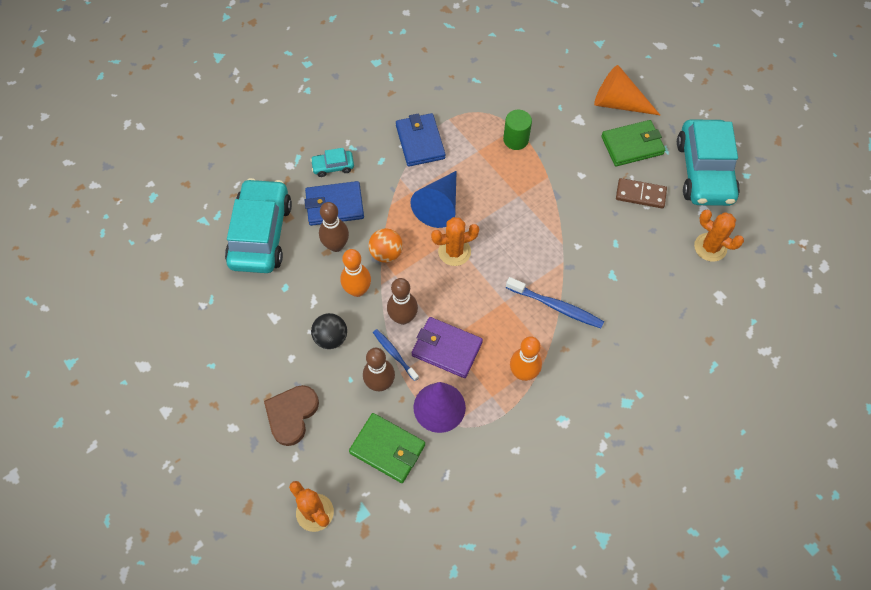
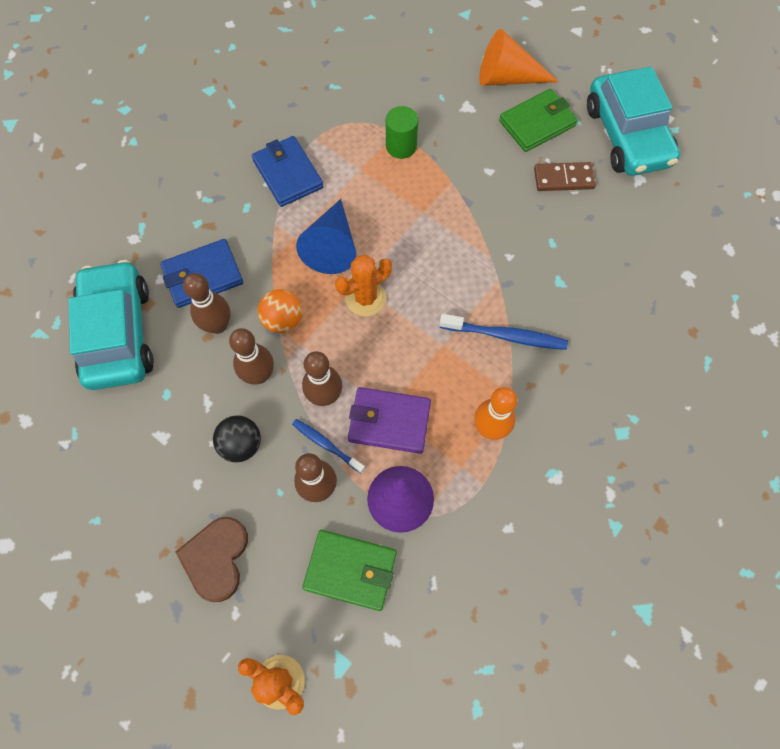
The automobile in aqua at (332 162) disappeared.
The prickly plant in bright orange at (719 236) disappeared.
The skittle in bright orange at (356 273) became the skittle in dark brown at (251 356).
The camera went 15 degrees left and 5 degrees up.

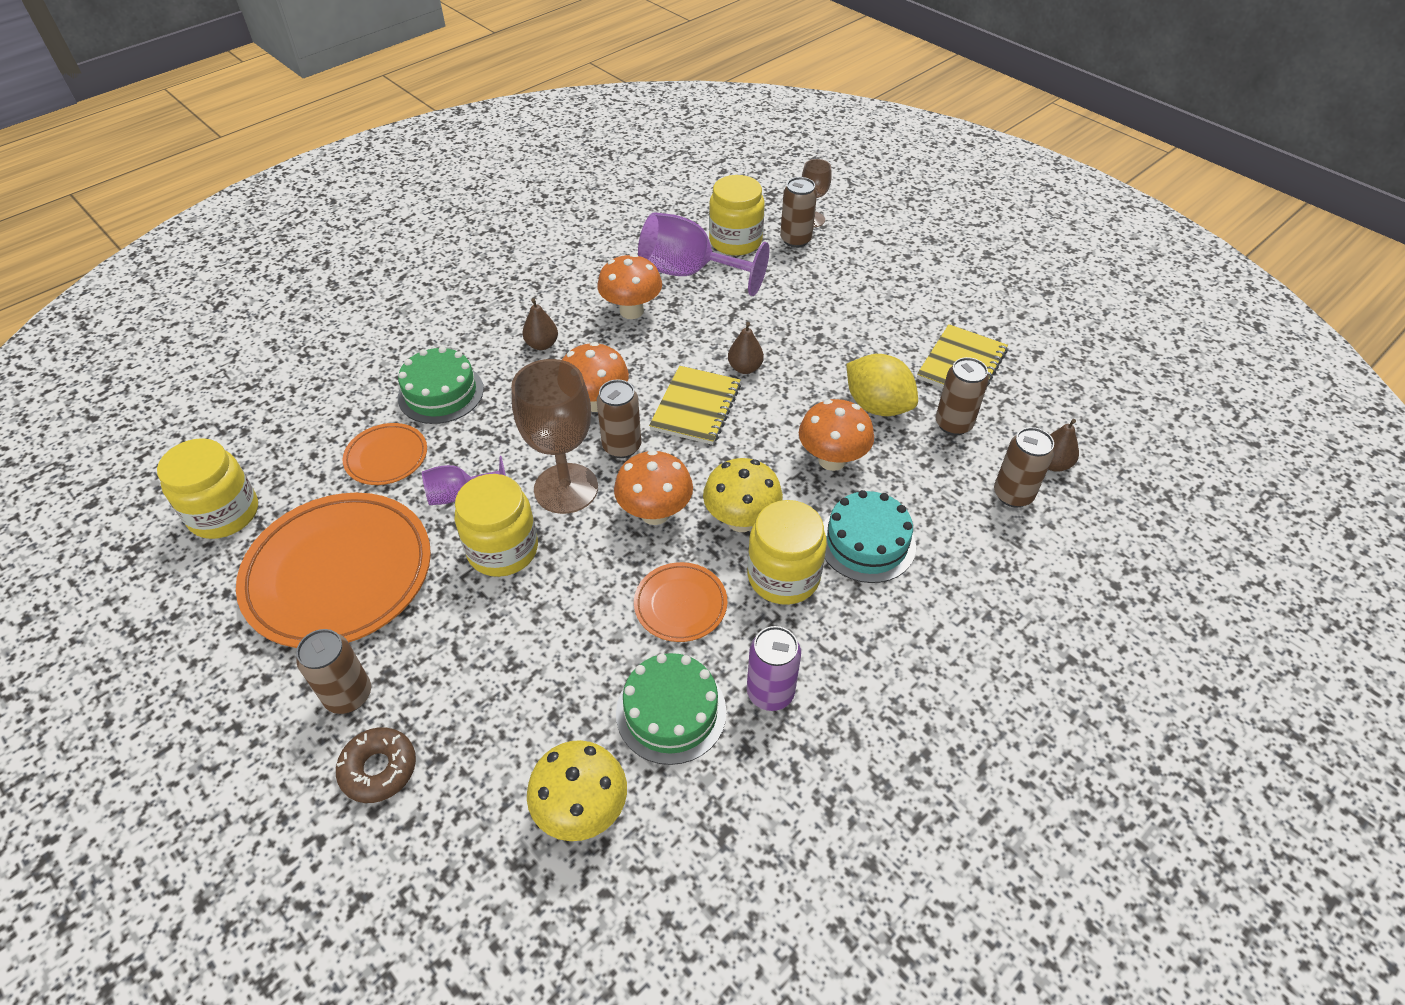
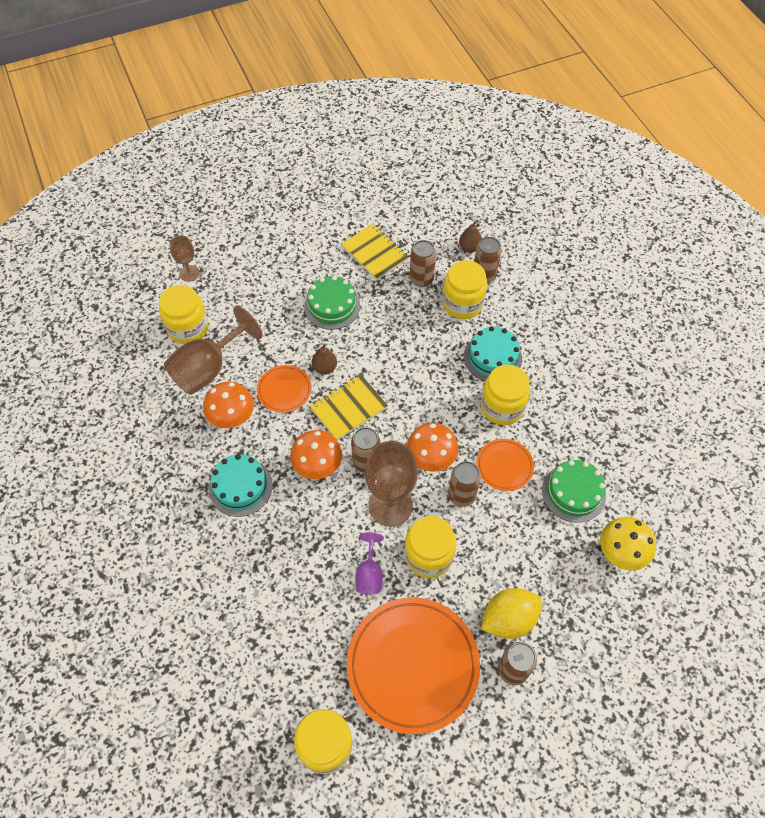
The soda can in dark brown moved from (798 212) to (464 484).
The chalice in royal purple at (703 254) became the chalice in dark brown at (213 350).
The pear fruit in dark brown at (540 324) was replaced by the gateau in aqua at (240 485).
The gateau in green moved from (441 385) to (332 303).
The lemon in yellow moved from (882 385) to (511 613).
The exercise book in yellow at (695 405) turned 75 degrees counterclockwise.
The fungus in bright orange at (836 435) disappeared.
The plate in bright orange moved from (384 454) to (284 389).
The fungus in yellow at (743 495) disappeared.
The soda can in royal purple at (774 668) disappeared.
The doughnut in dark brown at (376 765) disappeared.
The jam jar in yellow at (465 289) appeared.
The camera went 70 degrees left and 10 degrees up.

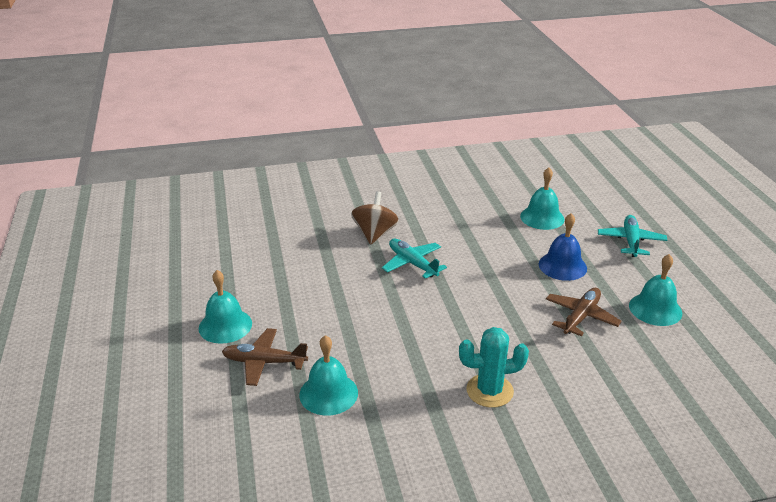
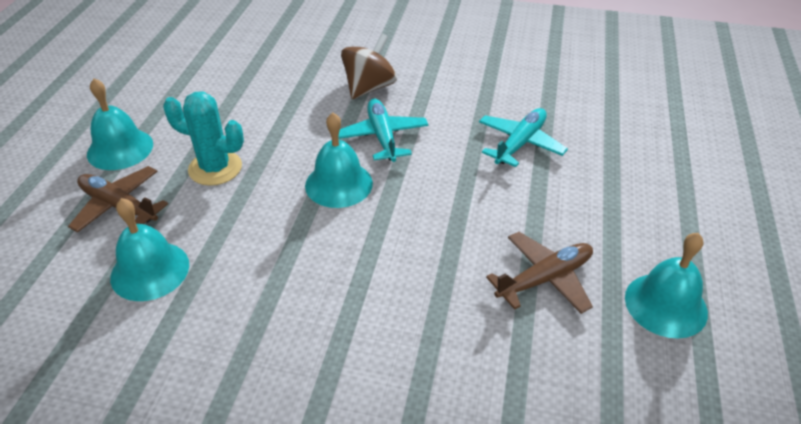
The school bell in aqua moved from (542 199) to (339 160).
The school bell in cobalt at (563 247) disappeared.
The aeroplane in aqua moved from (632 236) to (523 137).
The prickly plant in aqua moved from (494 367) to (203 139).
The camera went 25 degrees right and 10 degrees up.

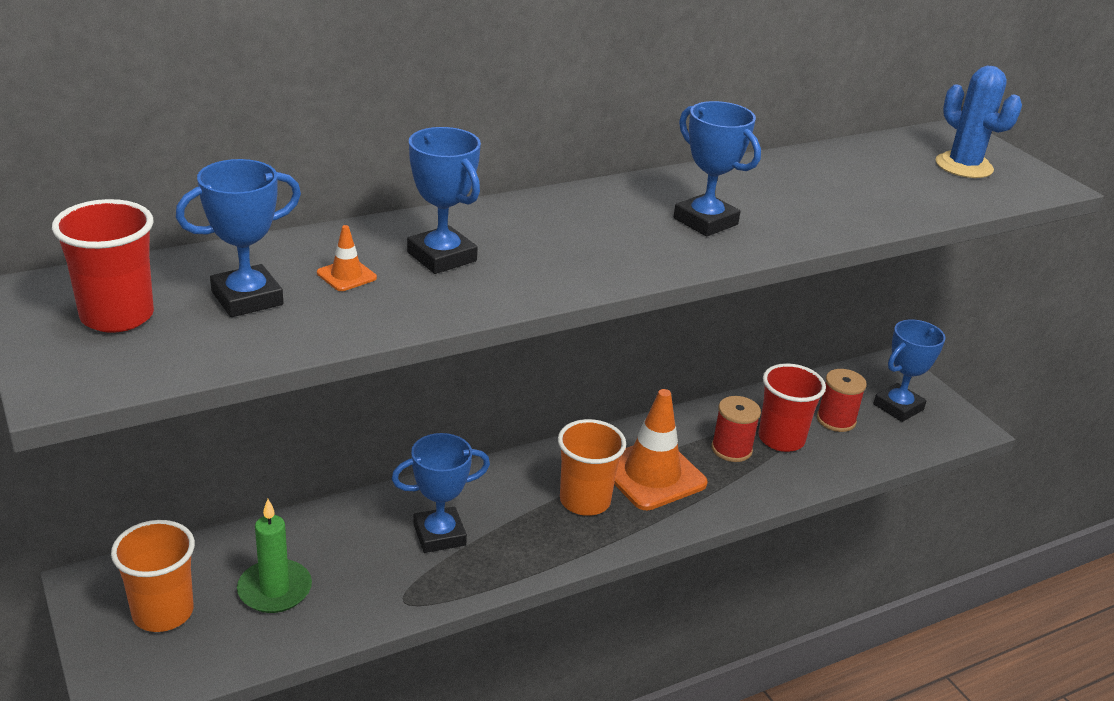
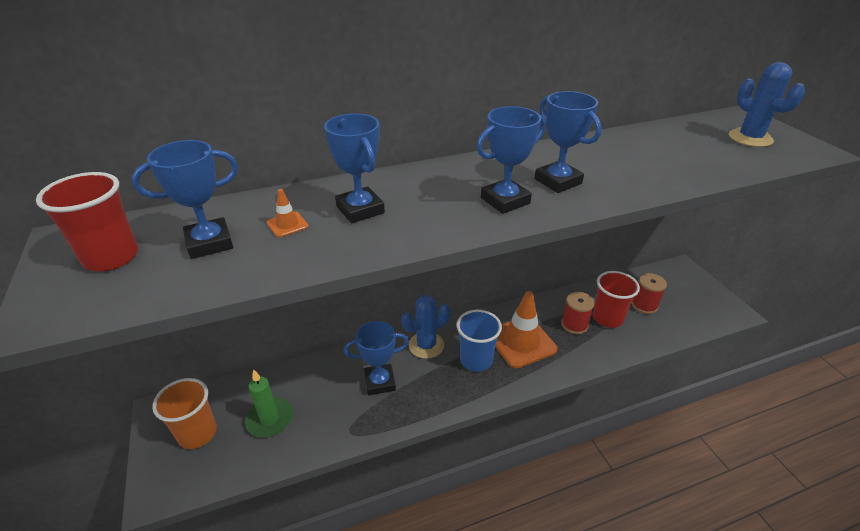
The prize cup in cobalt moved from (909 370) to (511 160).
The cup in bright orange at (592 467) became the cup in cobalt at (479 341).
The prickly plant in cobalt at (425 327) appeared.
The camera went 10 degrees right and 5 degrees up.

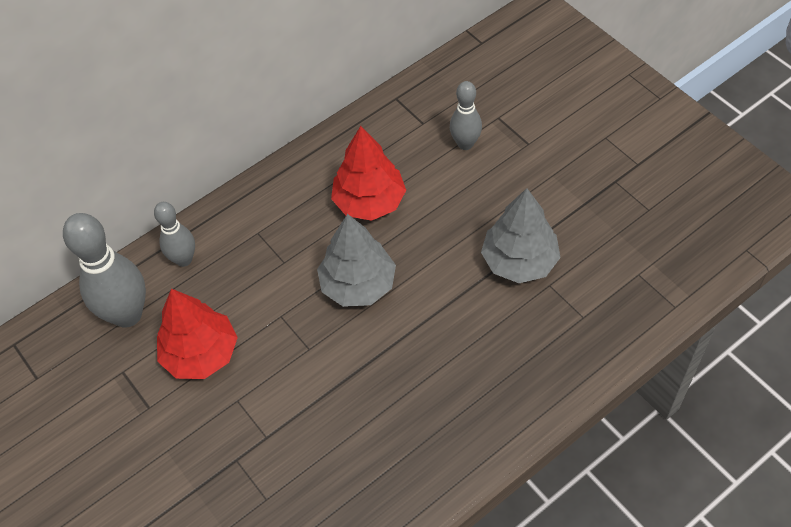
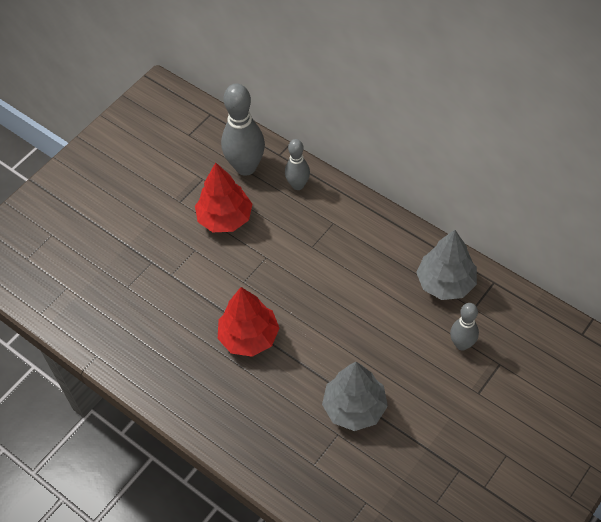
The toy tree in red moved from (368 173) to (248 322).
The toy tree in ash-grey moved from (356 260) to (446 265).
The camera went 75 degrees right and 0 degrees up.

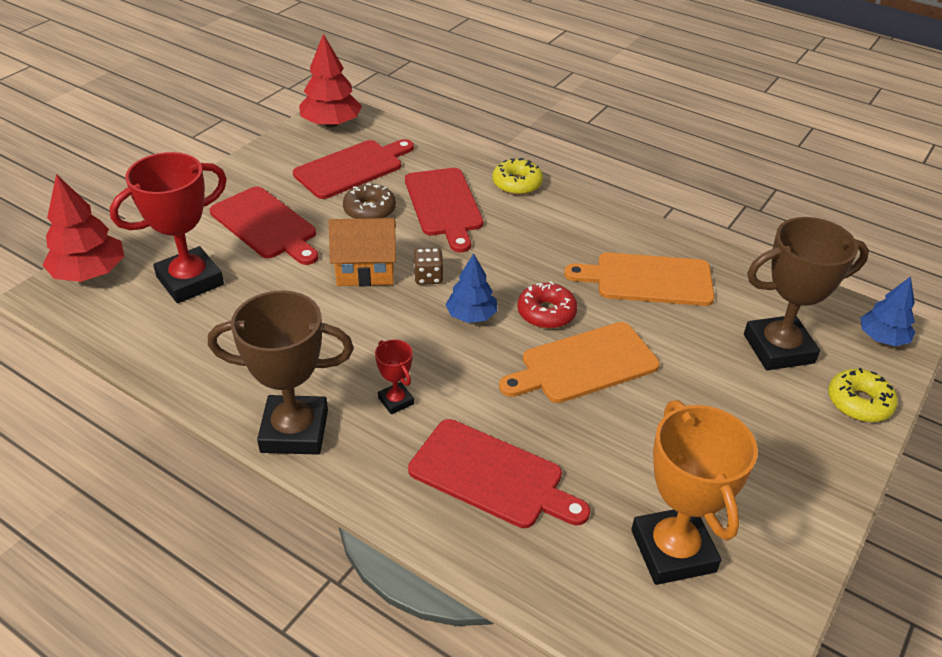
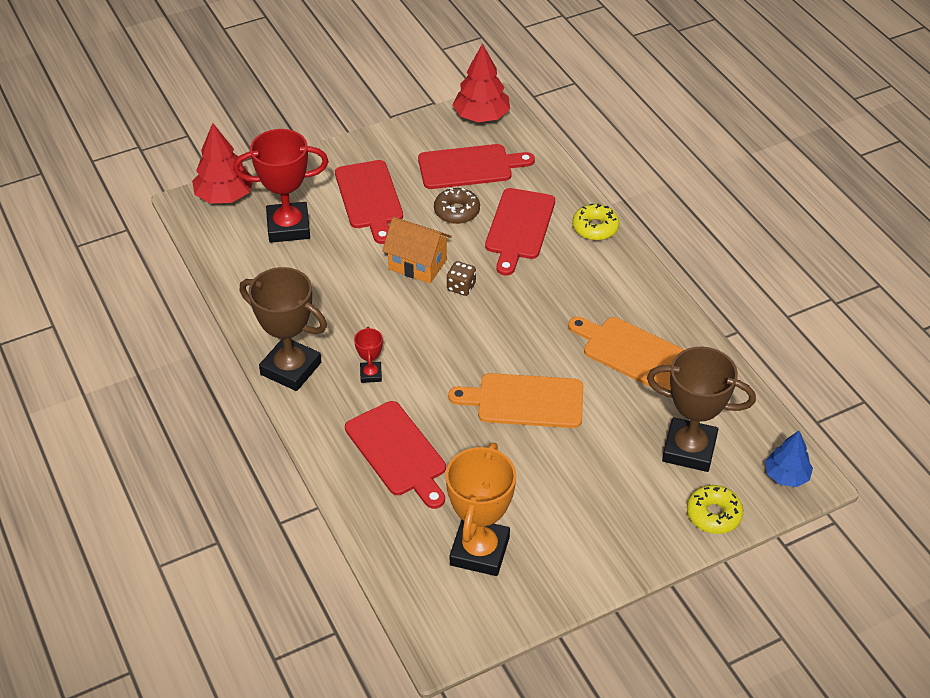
The toy tree in cobalt at (471 288) disappeared.
The doughnut in red at (547 305) disappeared.
The camera went 30 degrees right and 5 degrees up.

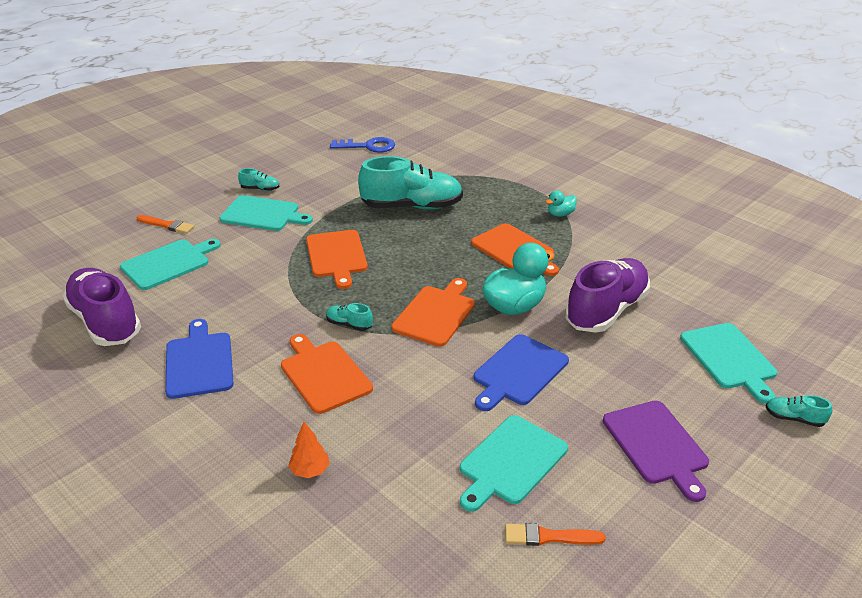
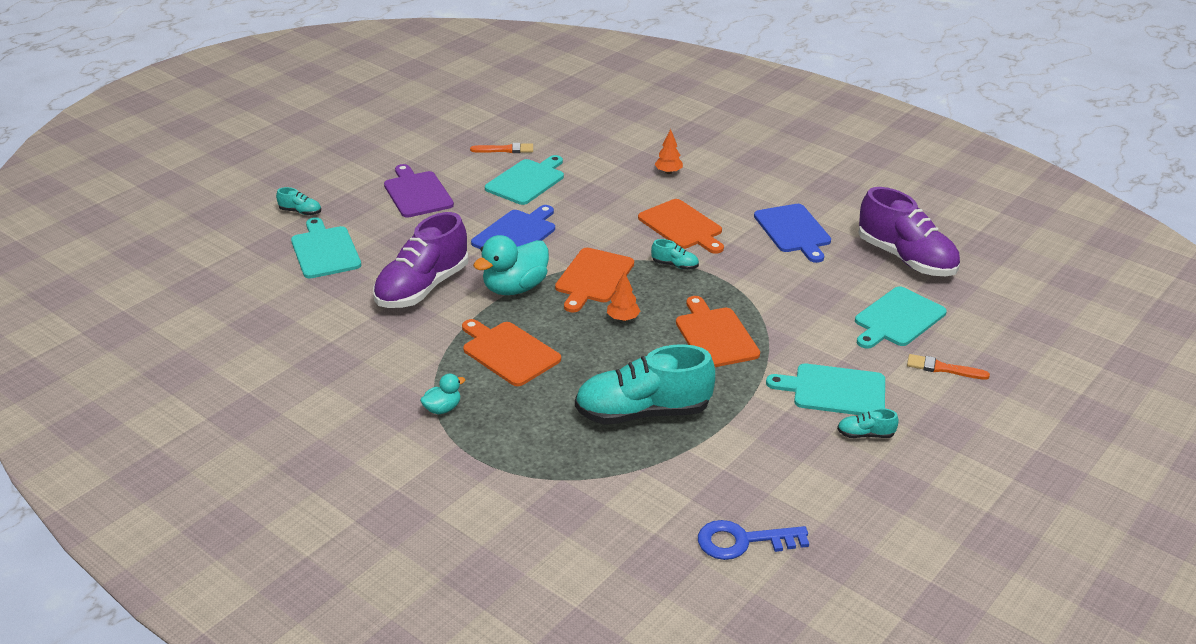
The toy tree in bright orange at (623 296) appeared.
The camera went 175 degrees right and 0 degrees up.

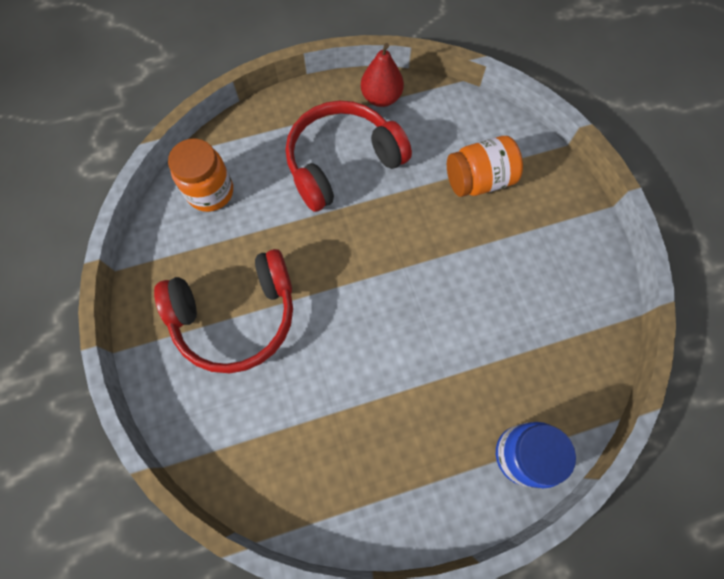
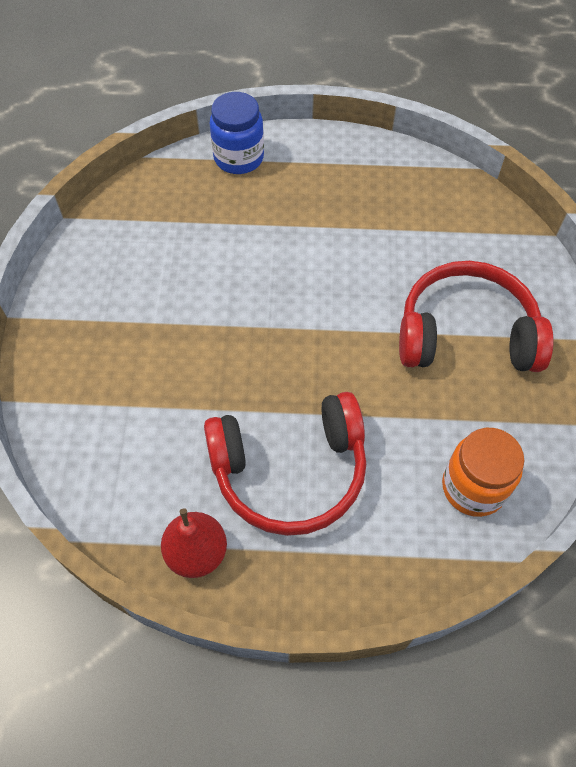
The jam jar in bright orange at (485 166) disappeared.
The camera went 160 degrees left and 10 degrees down.

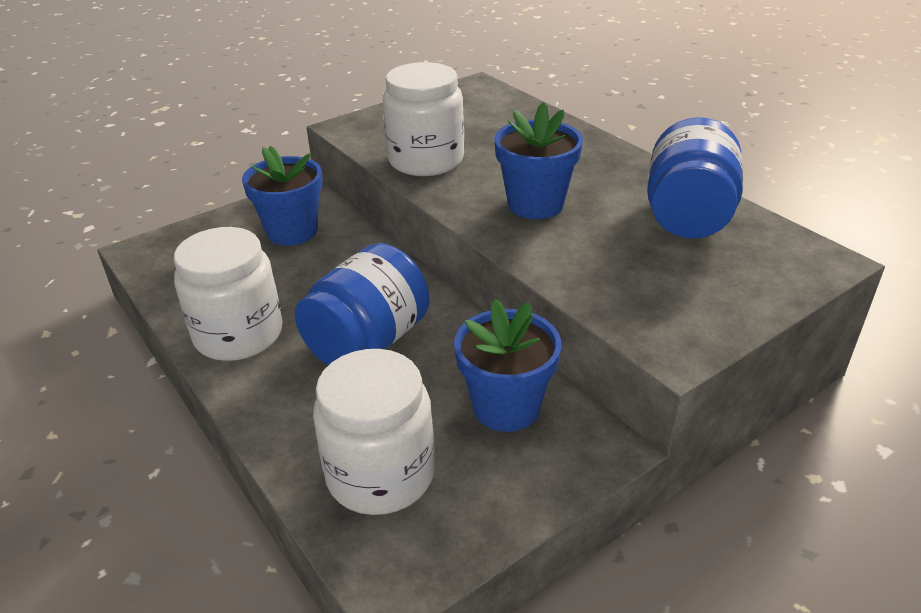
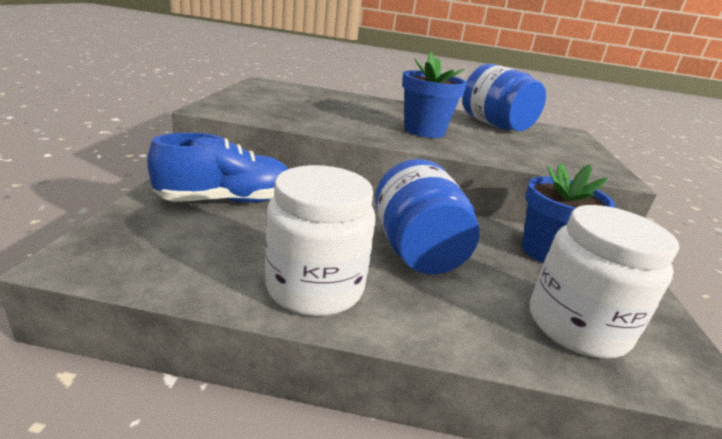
The jam jar in snow-white at (423 119) disappeared.
The flower pot in cobalt at (282 196) was replaced by the sneaker in cobalt at (217 168).
The camera went 50 degrees left and 10 degrees down.

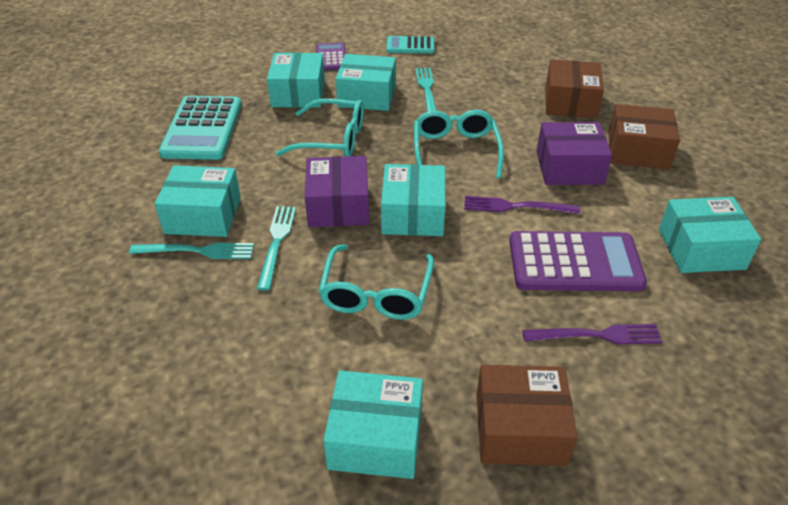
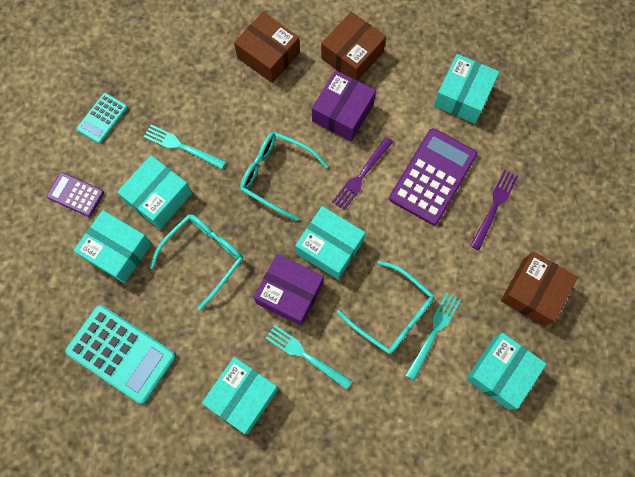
The fork in aqua moved from (191 251) to (433 336).
The camera went 60 degrees left and 30 degrees up.

